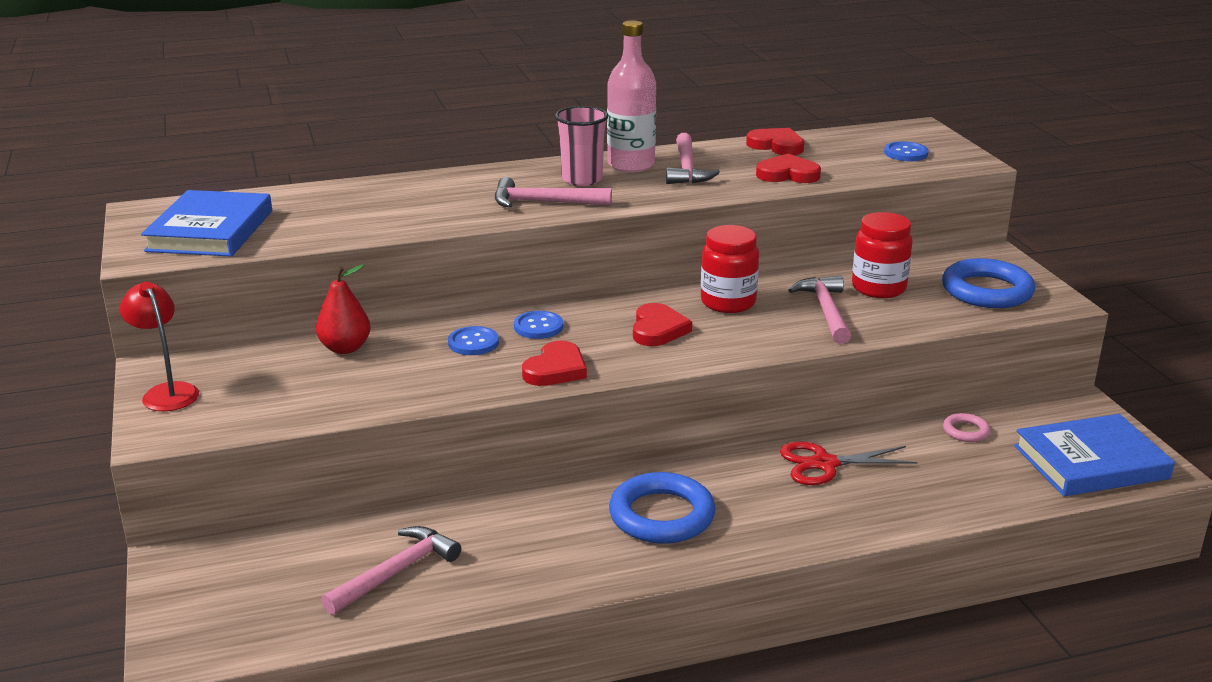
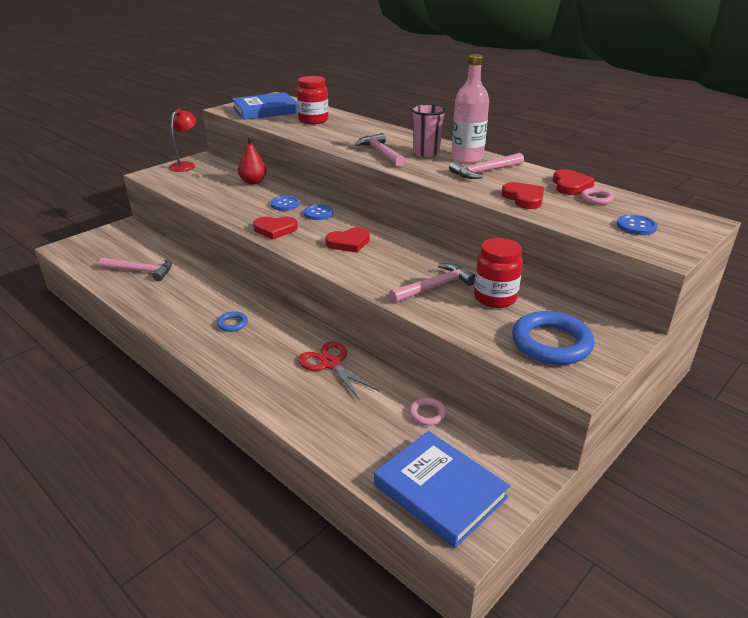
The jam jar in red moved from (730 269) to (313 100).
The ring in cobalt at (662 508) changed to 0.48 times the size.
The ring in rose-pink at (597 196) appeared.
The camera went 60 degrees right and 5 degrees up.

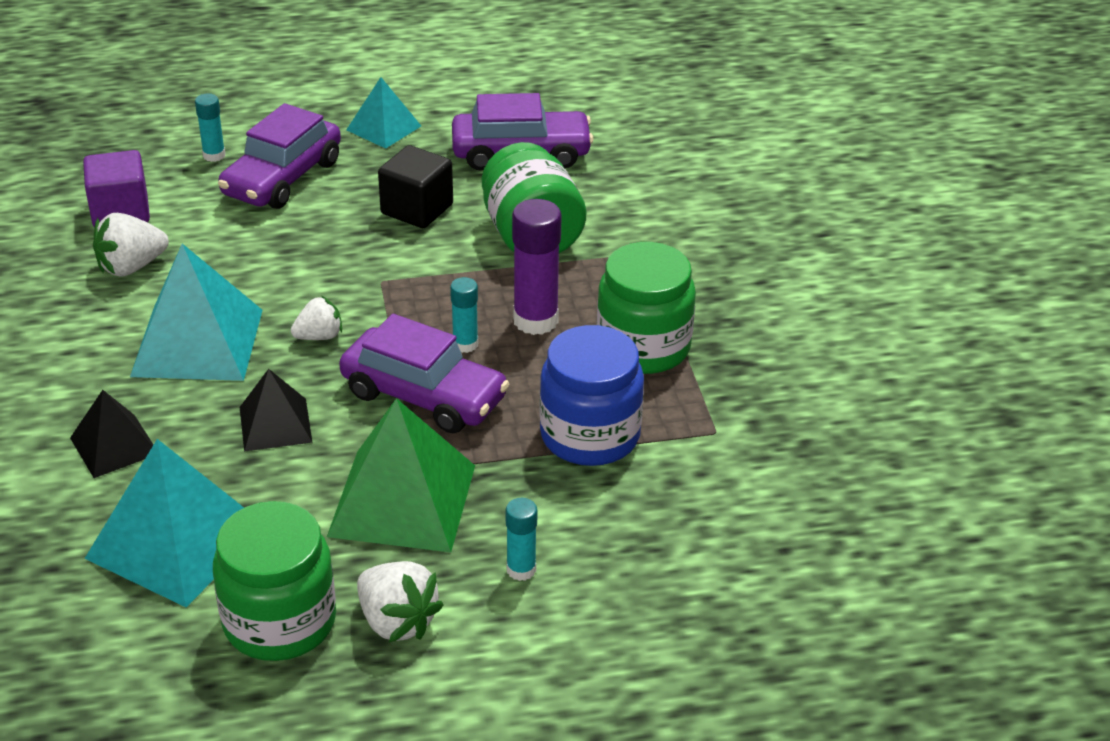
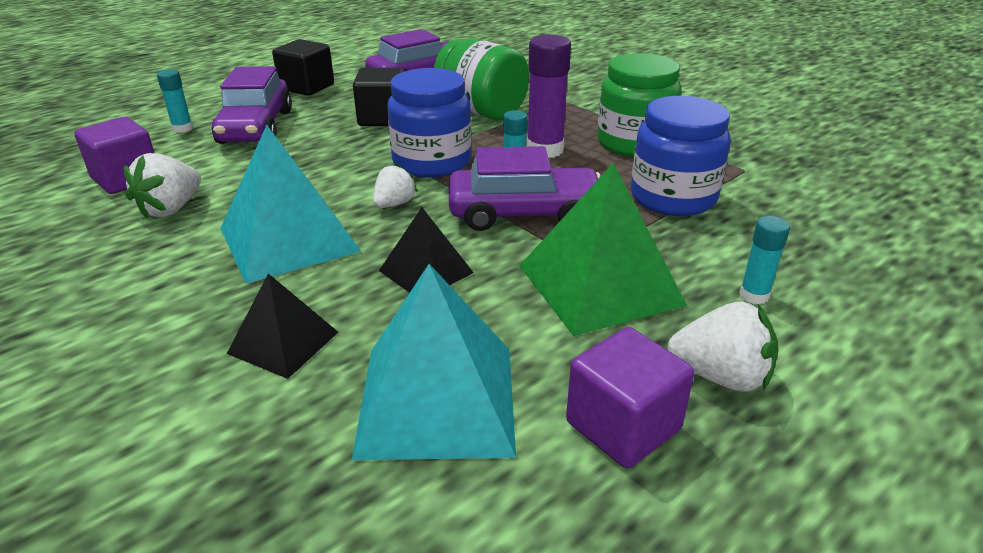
The solid pyramid in aqua at (383 113) was replaced by the cube in ebony at (303 67).
The jam jar in green at (274 581) was replaced by the cube in royal purple at (630 397).
The jam jar in cobalt at (429 123) appeared.
The camera went 30 degrees left and 5 degrees down.

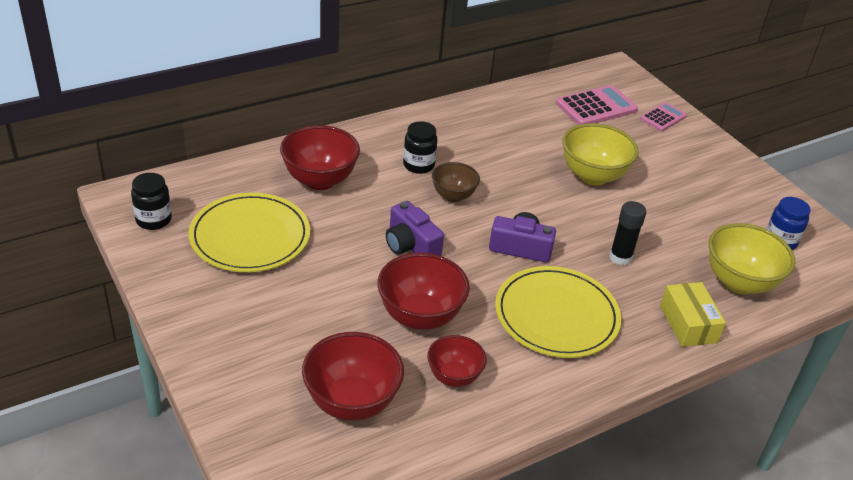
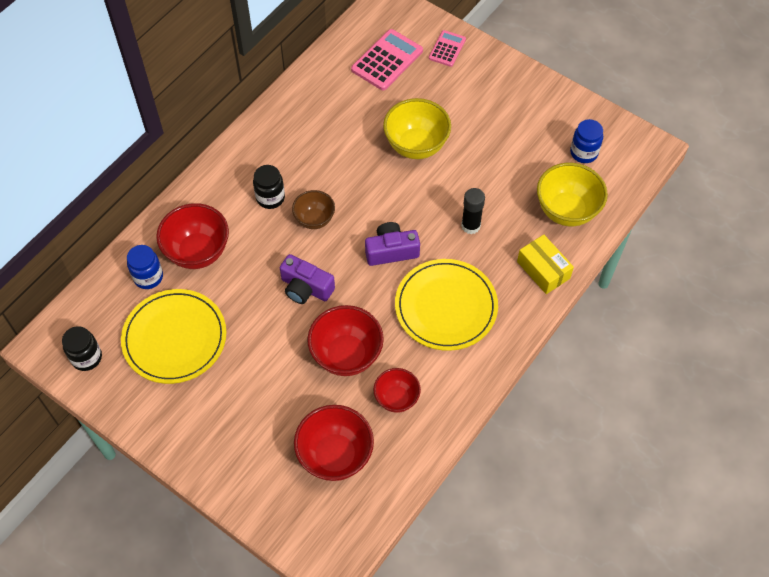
The jam jar in cobalt at (145 267) appeared.
The camera went 20 degrees left and 20 degrees up.

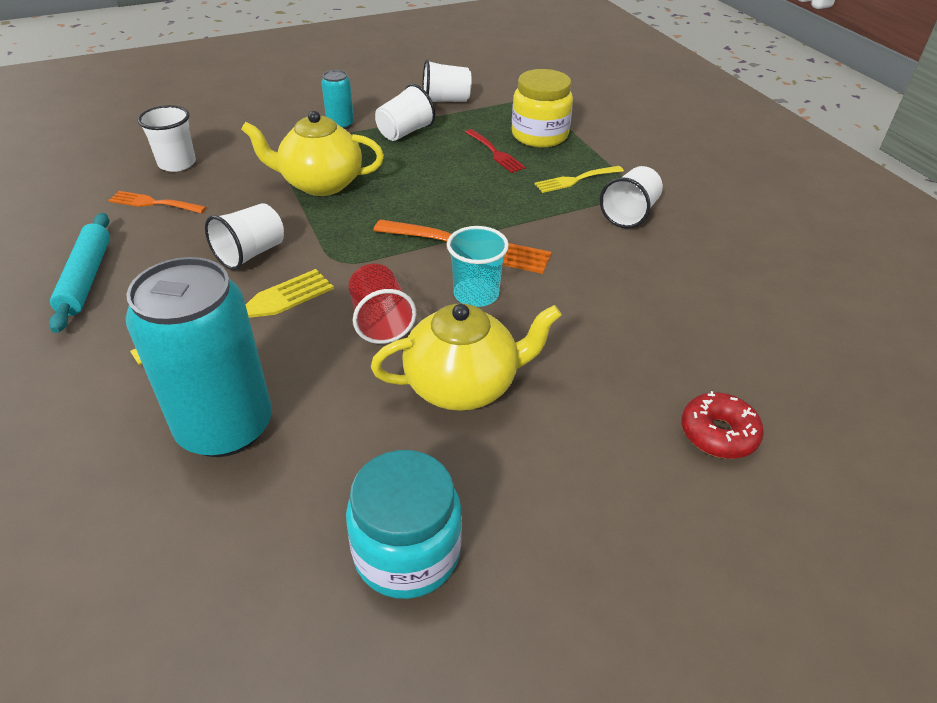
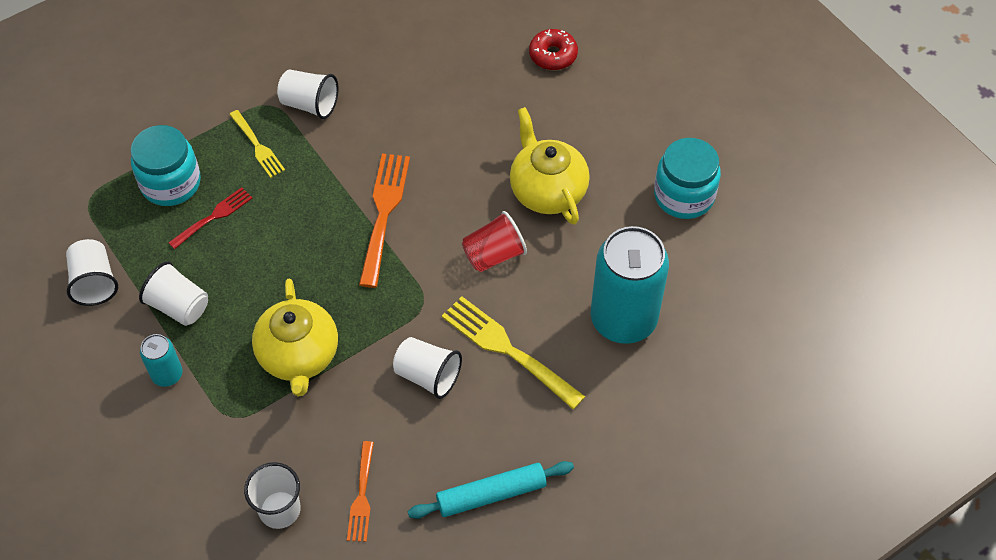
The jam jar in yellow at (542 108) became the jam jar in aqua at (165 165).
The cup in aqua at (478 266) disappeared.
The camera went 100 degrees left and 15 degrees up.

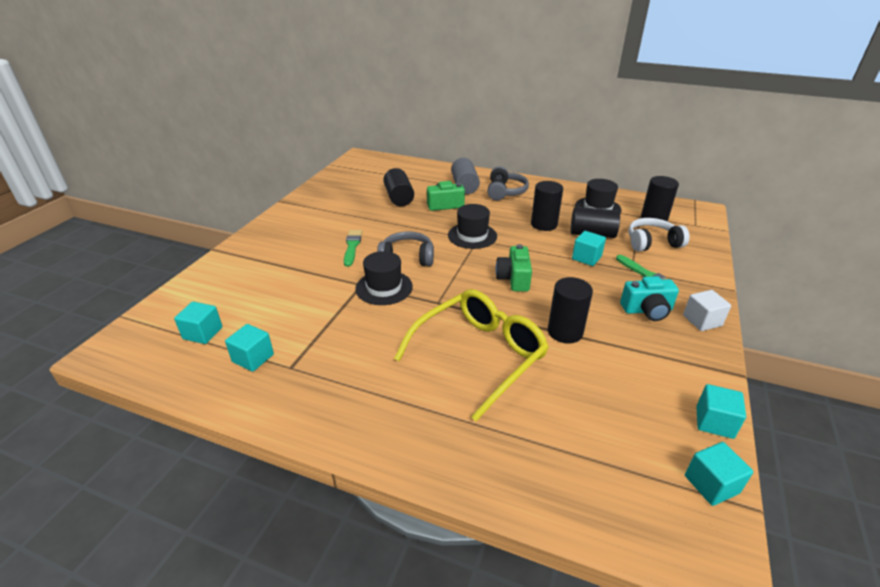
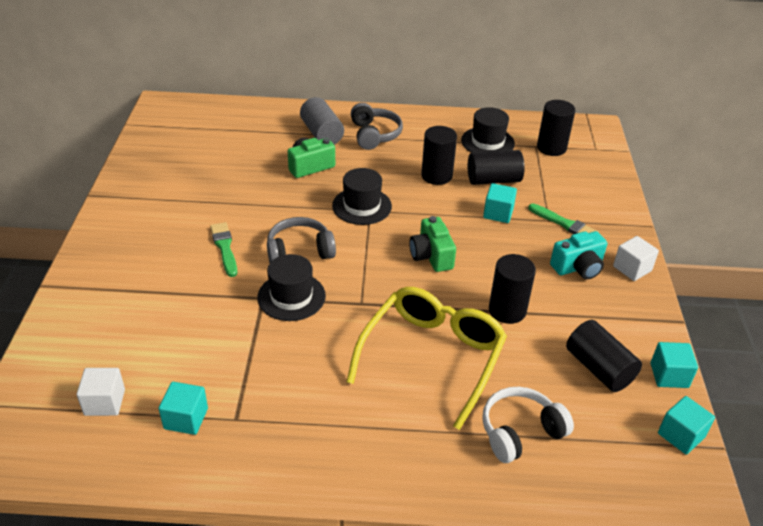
The solid cylinder in ebony moved from (398 187) to (604 356).
The headphones in snow-white moved from (659 235) to (528 425).
The cube in aqua at (198 323) became the cube in snow-white at (101 392).
The camera went 20 degrees left and 5 degrees up.

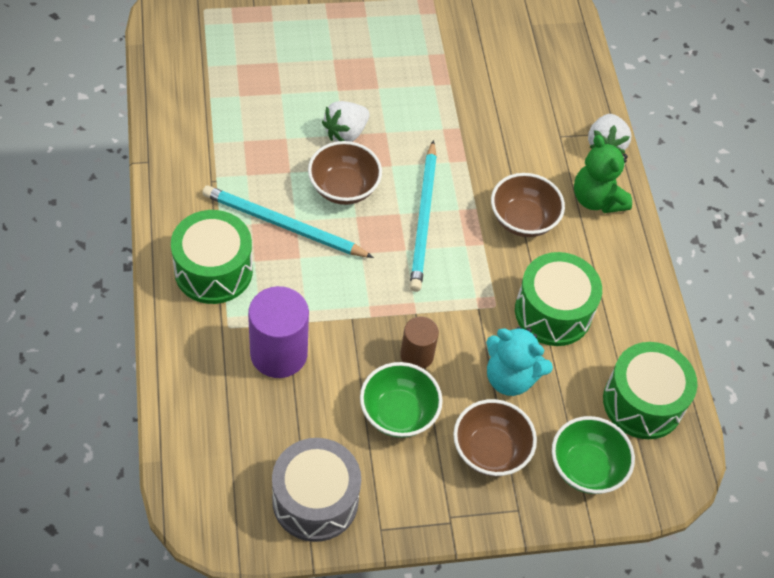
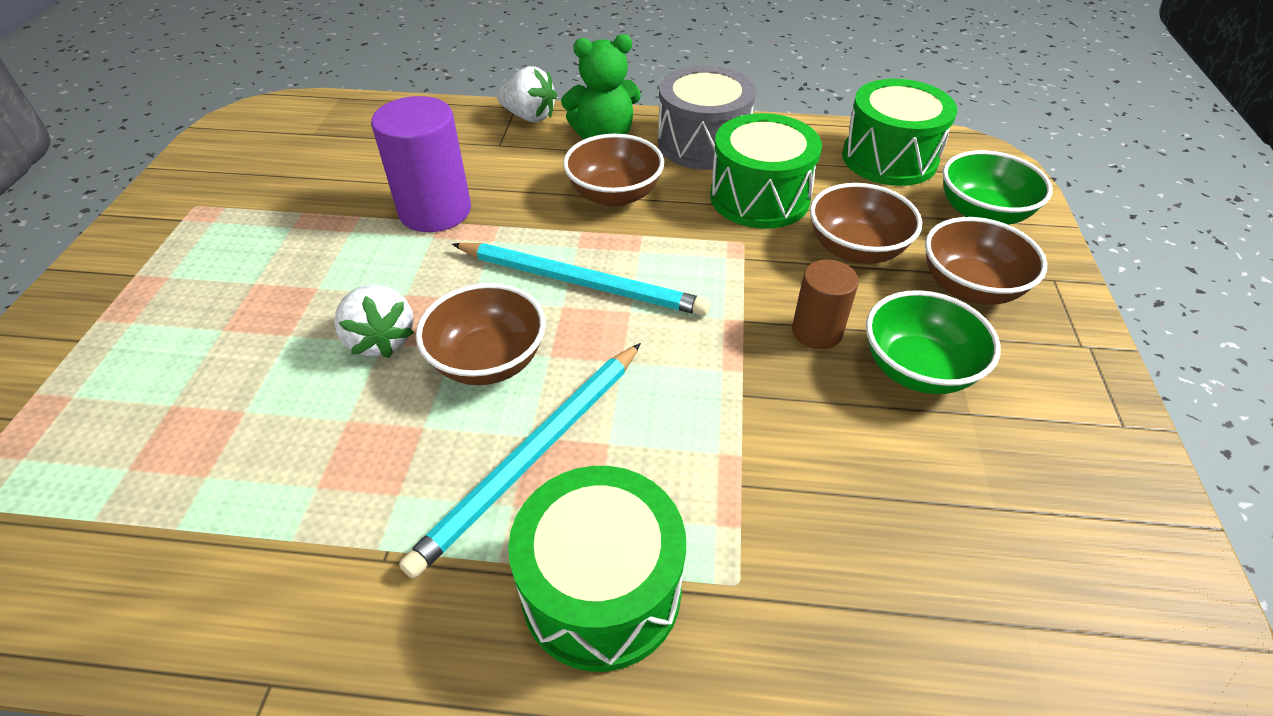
The solid cylinder in royal purple moved from (278 332) to (421 164).
The teddy bear in aqua at (519 361) was replaced by the deep dish in dark brown at (866 223).
The toy drum in ash-grey moved from (316 490) to (707 118).
The camera went 70 degrees left and 10 degrees down.

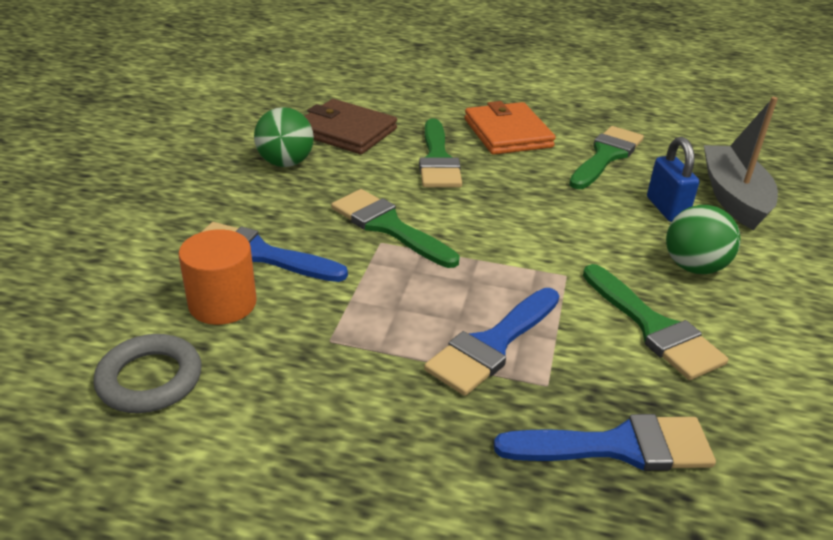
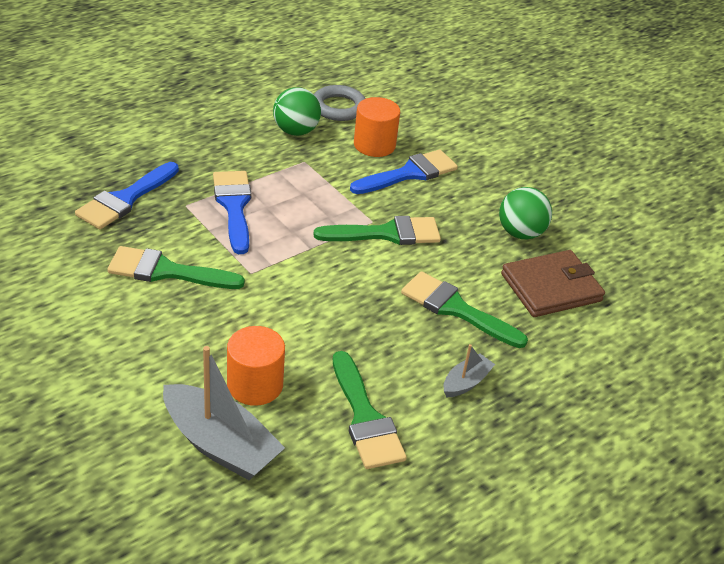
The billfold in bright orange at (510 128) was replaced by the toy boat in ash-grey at (469 371).
The padlock in cobalt at (673 179) was replaced by the solid cylinder in bright orange at (256 366).
The play ball in green moved from (703 239) to (297 111).
The camera went 125 degrees right and 5 degrees up.

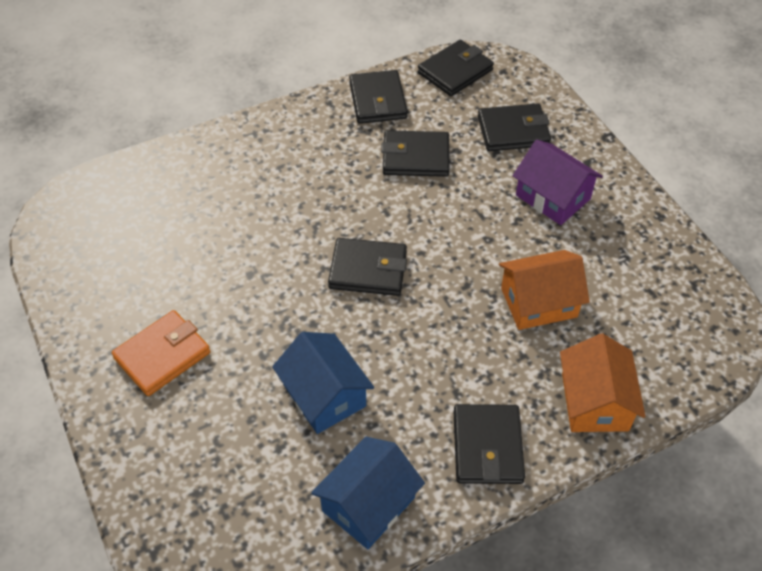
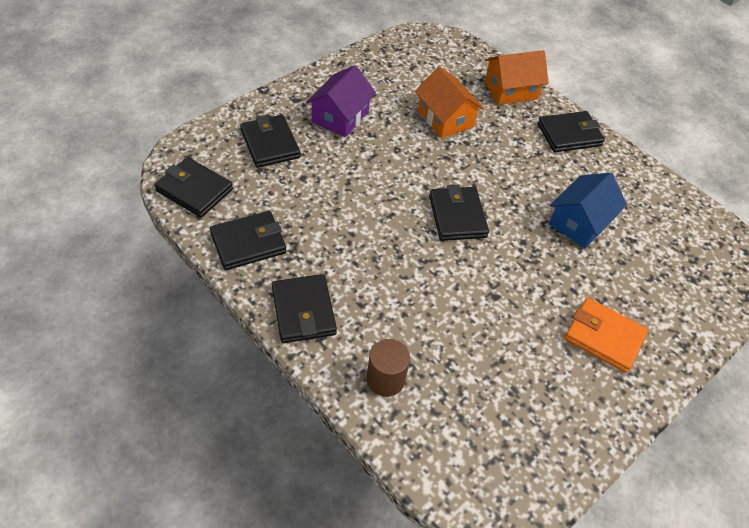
The billfold in ebony moved from (415 153) to (304 308).
The house in cobalt at (368 493) disappeared.
The solid cylinder in dark brown at (388 368) appeared.
The camera went 110 degrees left and 0 degrees up.

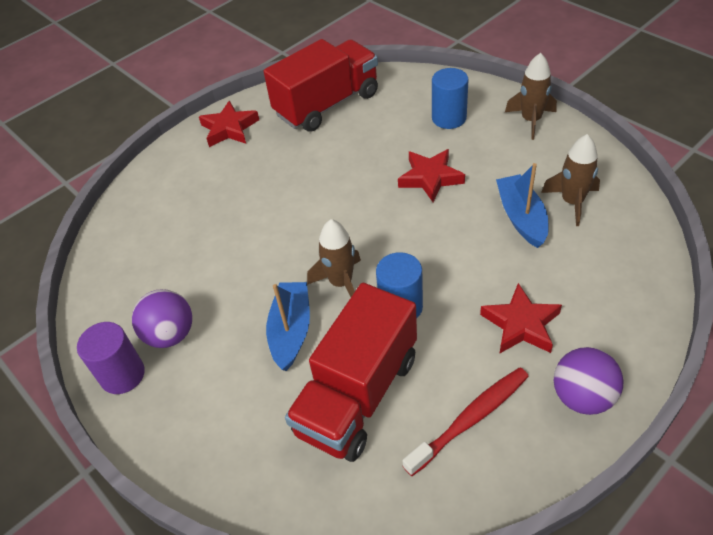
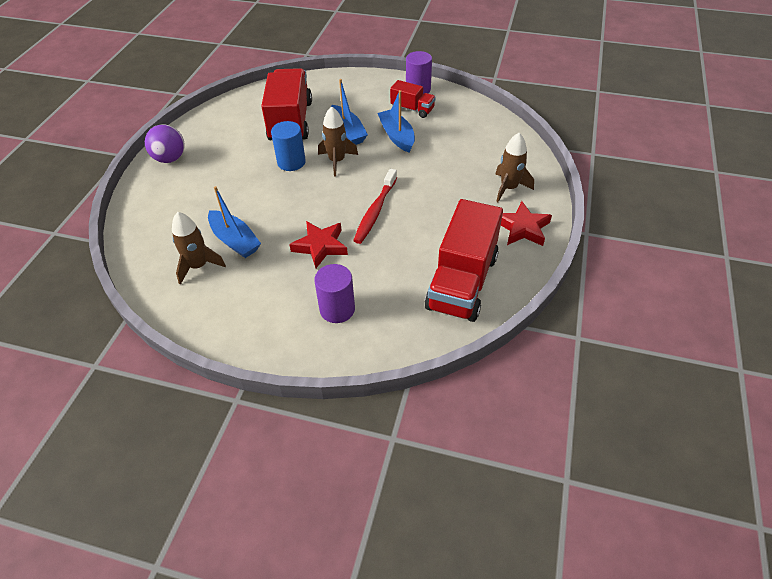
The toy rocket in dark brown moved from (531 96) to (514 167).
The solid cylinder in cobalt at (450 98) became the solid cylinder in royal purple at (334 293).
The five-pointed star in red at (521 318) disappeared.
The play ball in royal purple at (162 318) was replaced by the lorry in red at (413 99).
The tooth brush in red moved from (465 422) to (375 206).
The toy boat in cobalt at (396 121) appeared.
The camera went 145 degrees right and 0 degrees up.

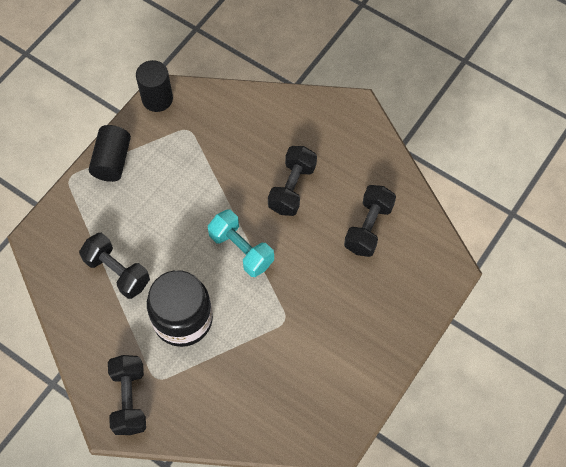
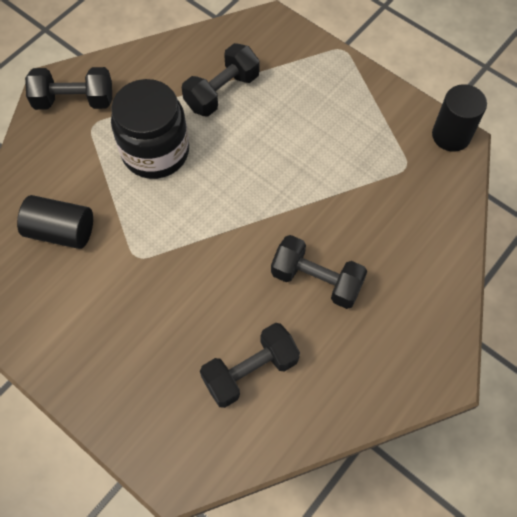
The solid cylinder in ebony moved from (110 153) to (55 222).
The hand weight in ebony at (370 221) turned 60 degrees counterclockwise.
The hand weight in aqua at (241 243) disappeared.
The camera went 95 degrees right and 0 degrees up.

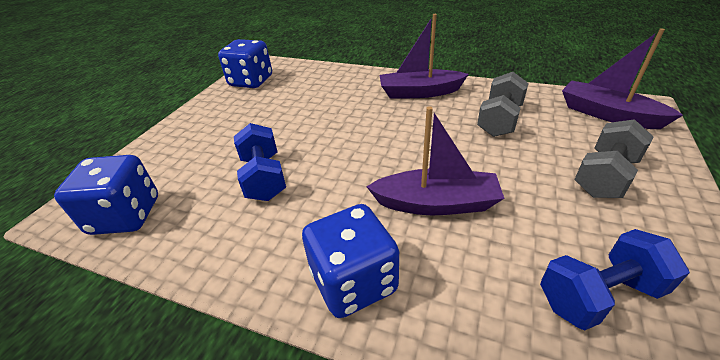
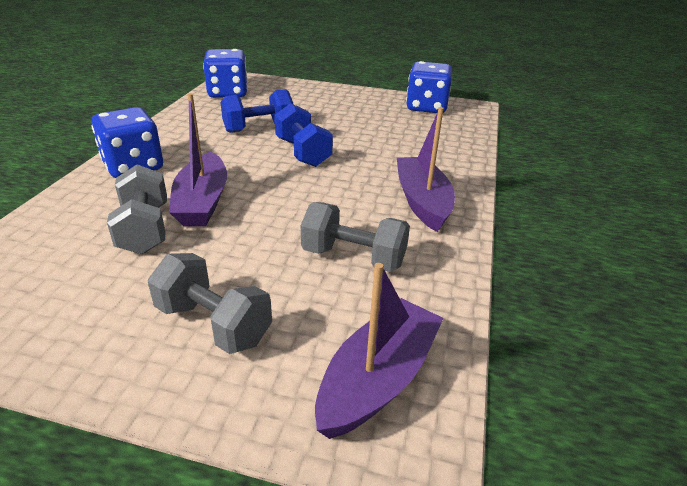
The hand weight in cobalt moved from (615 280) to (303 135).
The hand weight in ash-grey at (137 209) appeared.
The camera went 80 degrees right and 5 degrees down.

